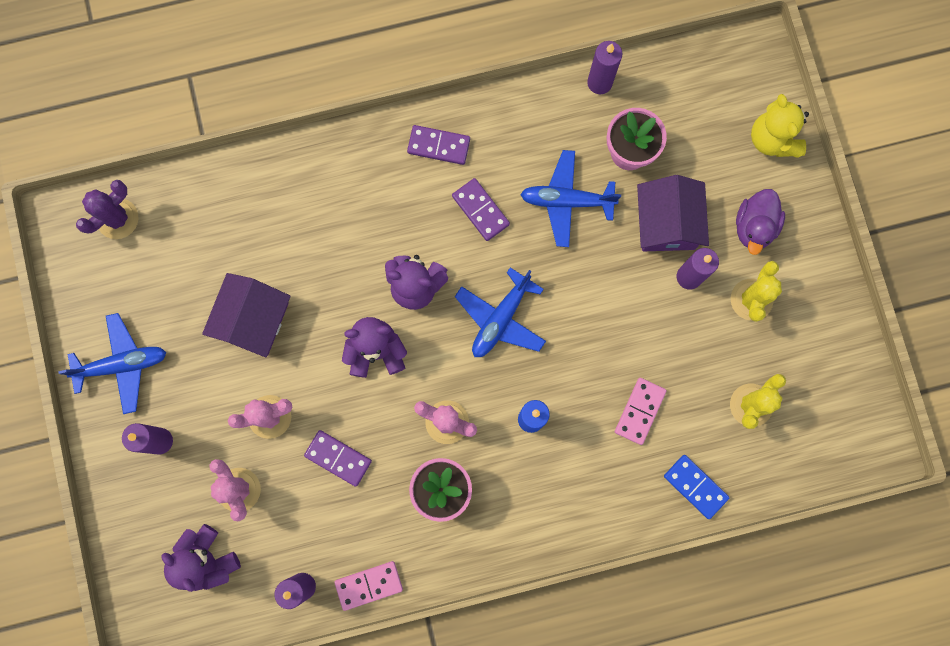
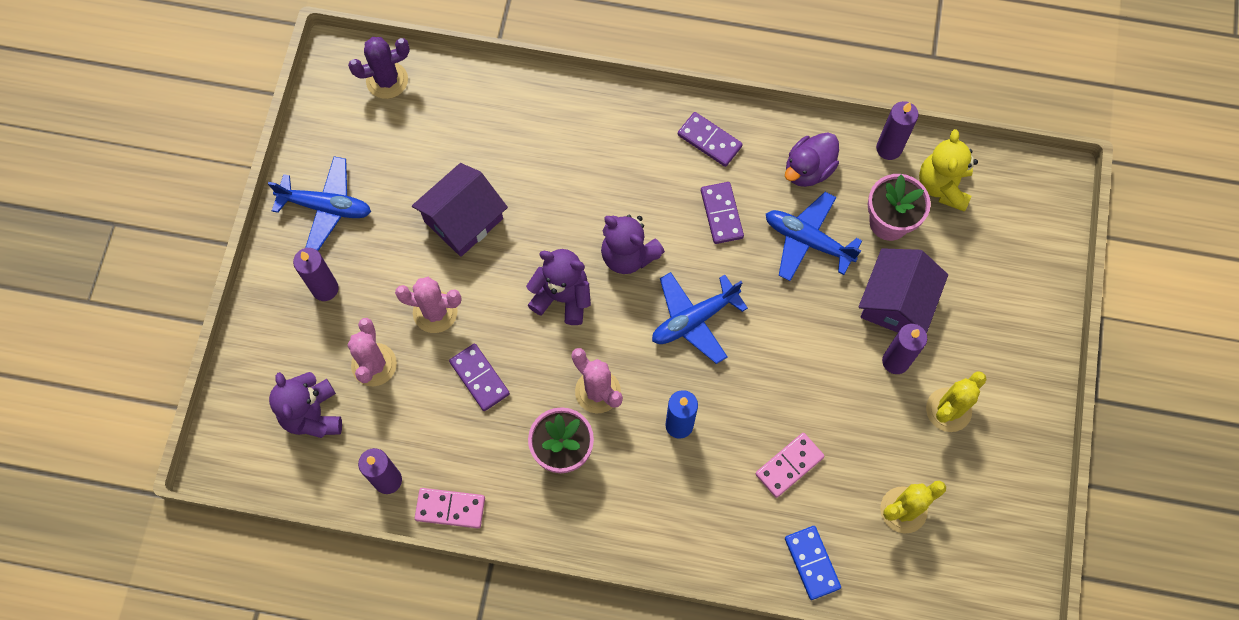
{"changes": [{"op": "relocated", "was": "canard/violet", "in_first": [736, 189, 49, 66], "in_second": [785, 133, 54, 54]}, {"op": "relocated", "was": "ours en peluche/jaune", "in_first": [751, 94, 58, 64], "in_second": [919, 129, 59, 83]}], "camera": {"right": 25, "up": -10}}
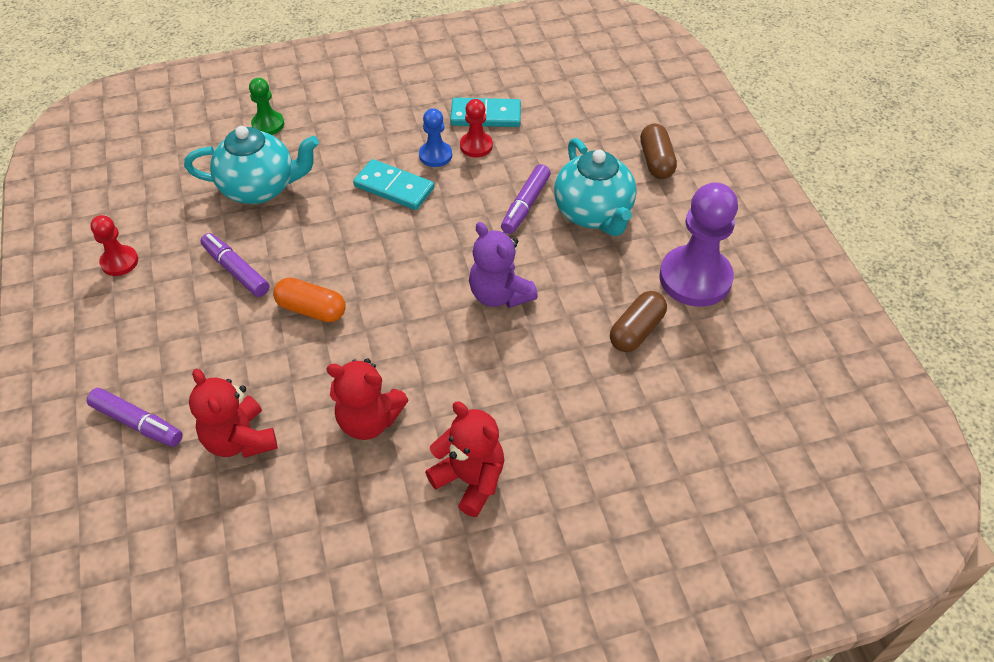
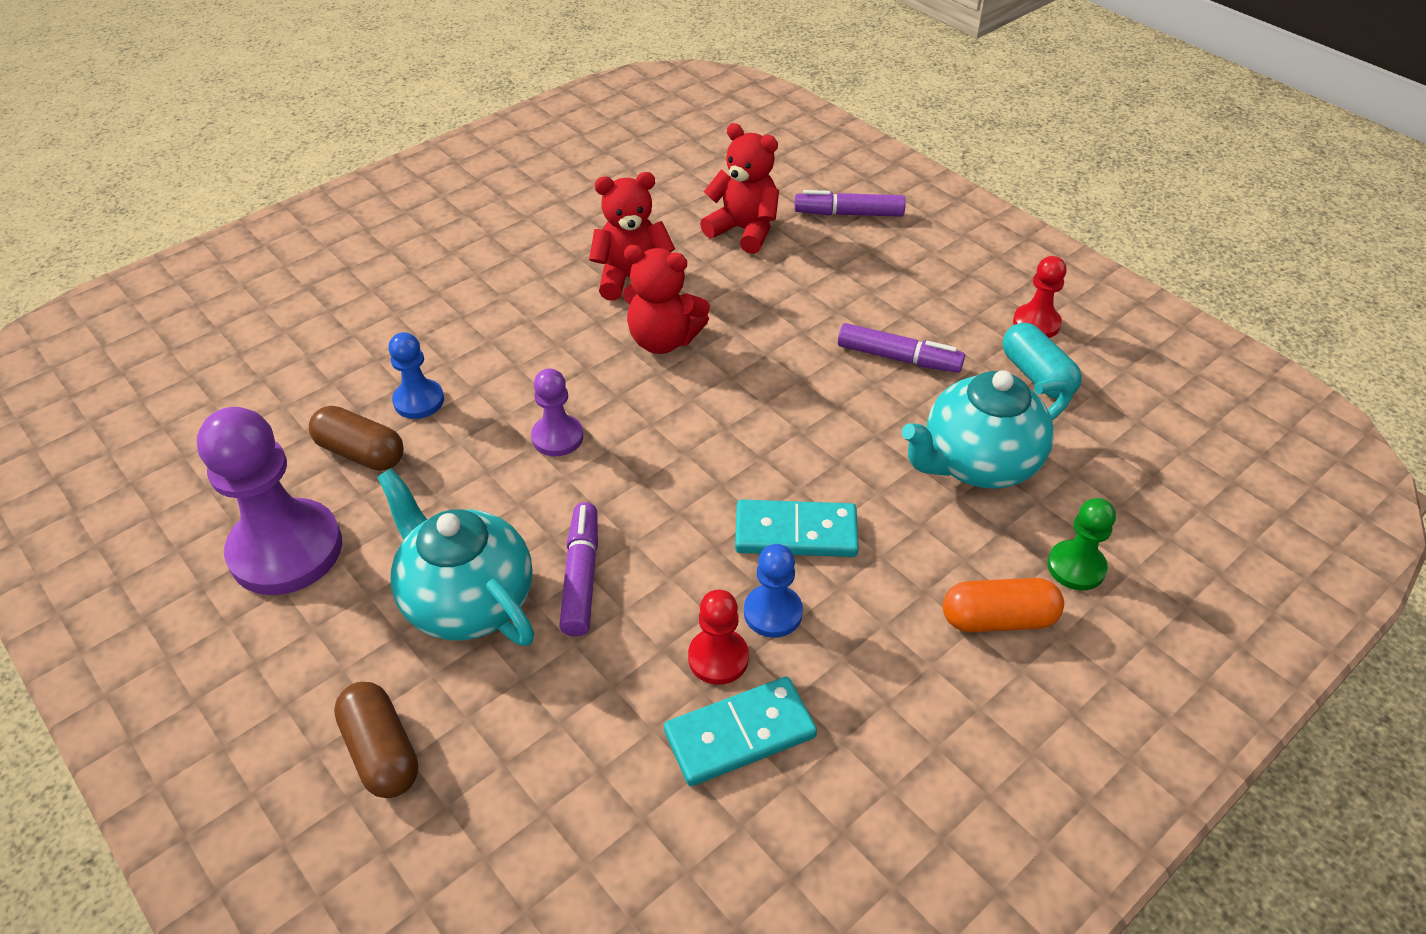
{"changes": [{"op": "relocated", "was": "gélule/orange", "in_first": [273, 278, 72, 44], "in_second": [943, 578, 121, 54]}, {"op": "relocated", "was": "ours en peluche/rouge", "in_first": [425, 402, 79, 115], "in_second": [623, 245, 87, 109]}, {"op": "exchanged", "was": "ours en peluche/violet", "now": "pion/violet", "in_first": [469, 222, 69, 86], "in_second": [531, 368, 52, 88]}, {"op": "spun", "was": "gélule/marron", "in_first": [610, 291, 57, 61], "in_second": [309, 406, 95, 65], "clockwise": -75}, {"op": "appeared", "now": "pion/bleu", "in_second": [388, 332, 56, 87]}, {"op": "appeared", "now": "gélule/turquoise", "in_second": [1002, 323, 80, 76]}], "camera": {"right": 155, "up": -5}}
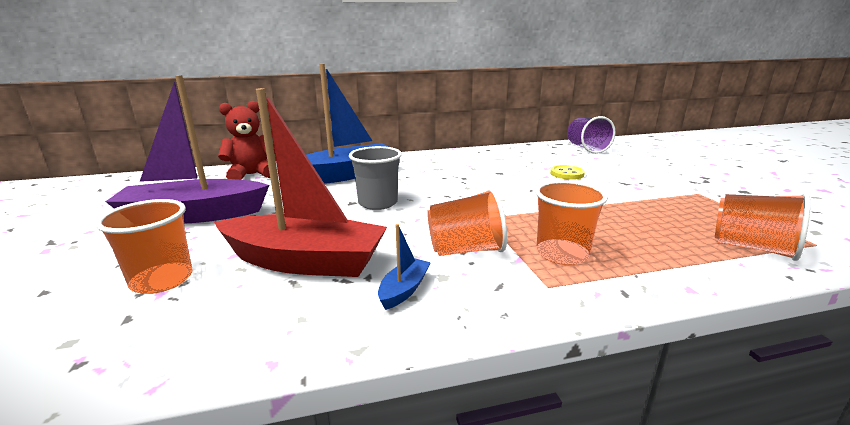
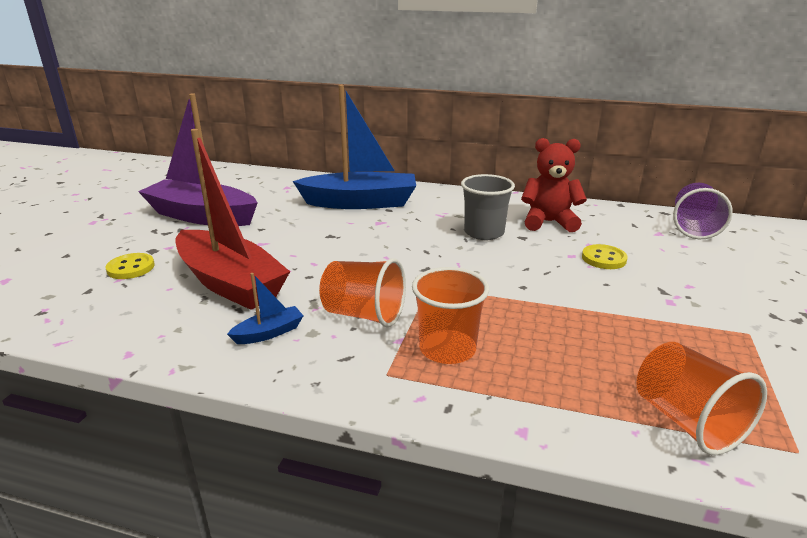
{"changes": [{"op": "exchanged", "was": "gobelet/orange", "now": "bouton/jaune", "in_first": [96, 199, 97, 95], "in_second": [105, 253, 50, 26]}, {"op": "relocated", "was": "ours en peluche/rouge", "in_first": [218, 101, 57, 79], "in_second": [521, 138, 66, 94]}, {"op": "relocated", "was": "gobelet/gris", "in_first": [349, 146, 53, 64], "in_second": [461, 174, 54, 66]}], "camera": {"right": 30, "up": 5}}
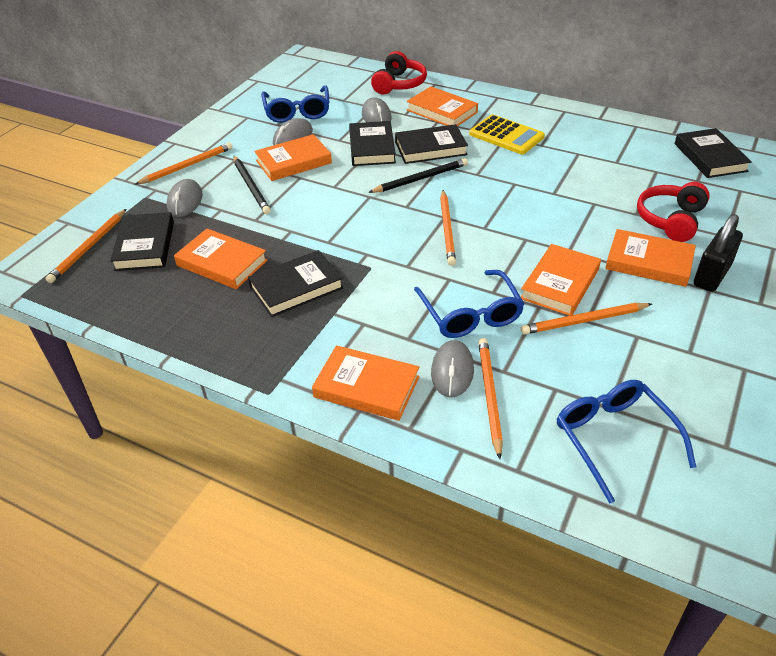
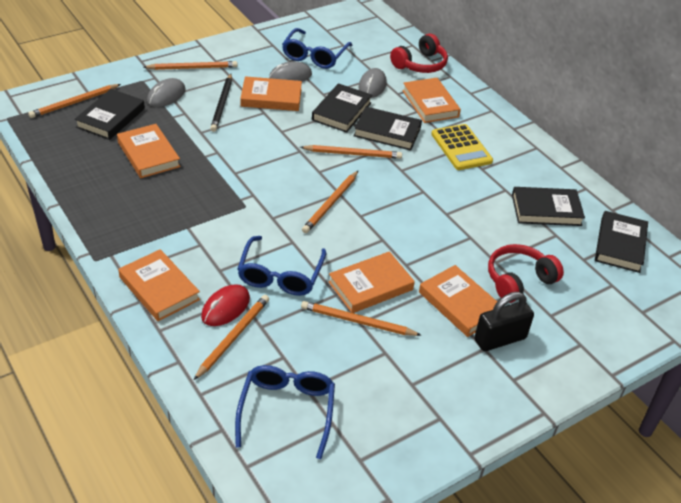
{"changes": [{"op": "relocated", "was": "livre/noir", "in_first": [248, 250, 95, 67], "in_second": [512, 187, 73, 39]}, {"op": "colour", "was": "crayon/noir", "now": "crayon/orange", "in_first": [368, 158, 100, 35], "in_second": [300, 145, 102, 14]}, {"op": "colour", "was": "souris/gris", "now": "souris/rouge", "in_first": [431, 340, 43, 58], "in_second": [201, 284, 49, 42]}], "camera": {"right": 25, "up": 0}}
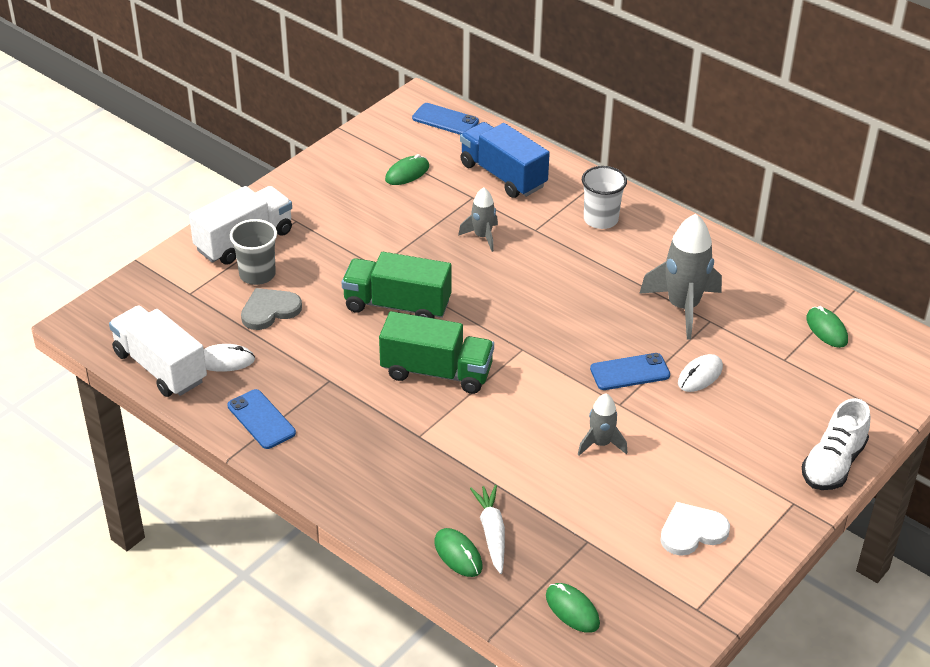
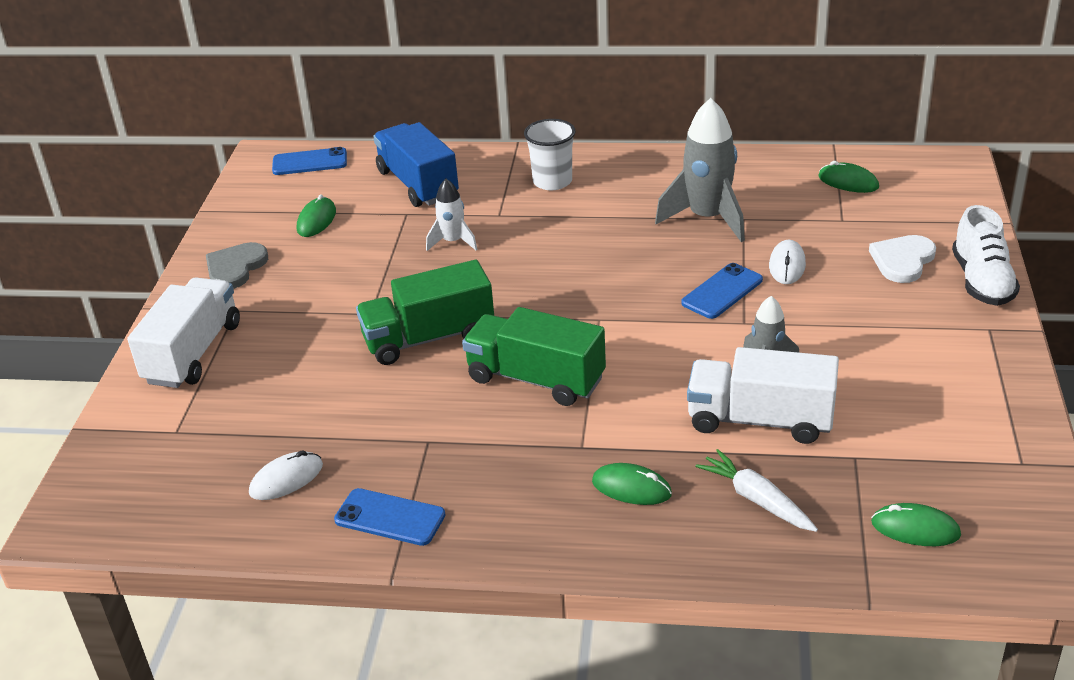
{"changes": [{"op": "relocated", "was": "camion/blanc", "in_first": [109, 305, 98, 92], "in_second": [687, 347, 152, 97]}, {"op": "missing", "was": "gobelet/gris", "in_first": [230, 219, 47, 66]}, {"op": "relocated", "was": "cœur/gris", "in_first": [241, 288, 61, 42], "in_second": [206, 242, 62, 47]}, {"op": "spun", "was": "camion/vert", "in_first": [379, 311, 115, 83], "in_second": [462, 307, 144, 99], "clockwise": -135}, {"op": "relocated", "was": "souris/vert", "in_first": [434, 528, 48, 49], "in_second": [592, 463, 80, 42]}, {"op": "colour", "was": "fusée/gris", "now": "fusée/blanc", "in_first": [458, 187, 40, 65], "in_second": [426, 179, 51, 72]}, {"op": "spun", "was": "camion/bleu", "in_first": [460, 122, 90, 76], "in_second": [373, 122, 86, 85], "clockwise": 45}, {"op": "relocated", "was": "cœur/blanc", "in_first": [660, 502, 70, 54], "in_second": [869, 235, 67, 48]}], "camera": {"right": -30, "up": -5}}
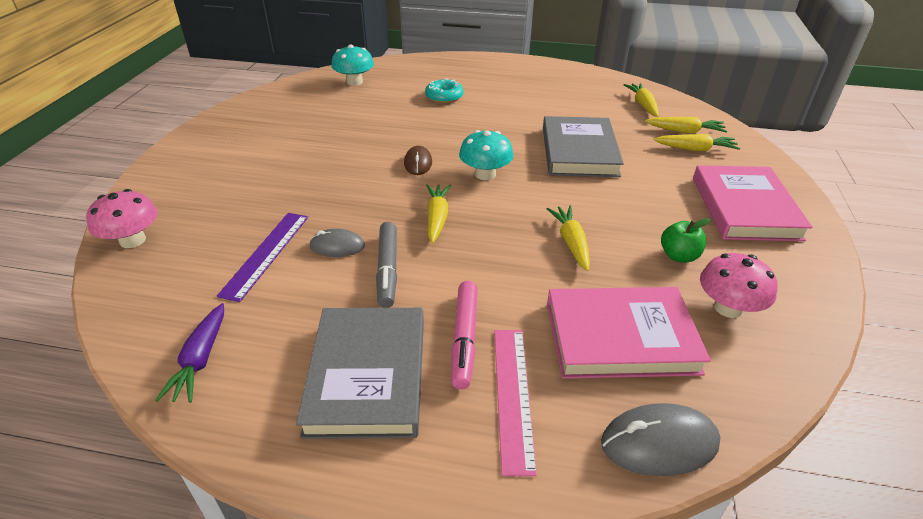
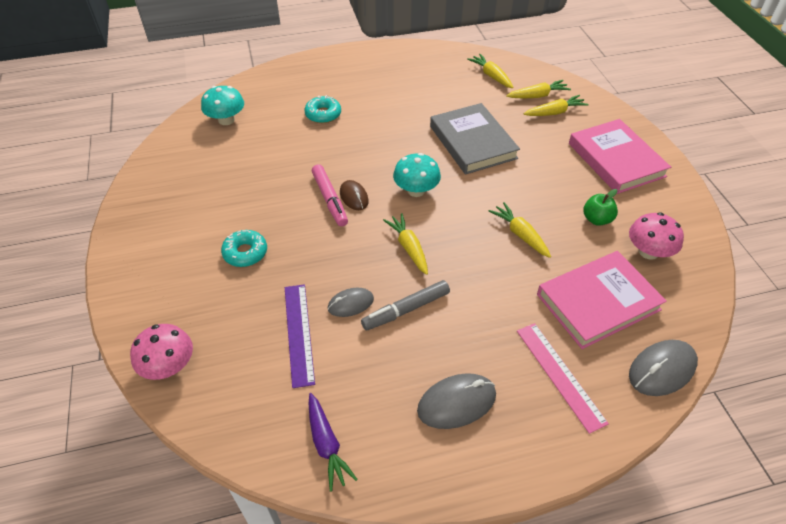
{"changes": [{"op": "exchanged", "was": "livre/gris", "now": "souris/gris", "in_first": [296, 308, 128, 131], "in_second": [417, 373, 79, 56]}, {"op": "spun", "was": "feutre/gris", "in_first": [376, 222, 21, 86], "in_second": [361, 280, 89, 50], "clockwise": 90}, {"op": "relocated", "was": "feutre/rose", "in_first": [452, 281, 26, 108], "in_second": [312, 164, 36, 62]}, {"op": "appeared", "now": "beignet/turquoise", "in_second": [221, 230, 46, 37]}], "camera": {"right": -25, "up": 10}}
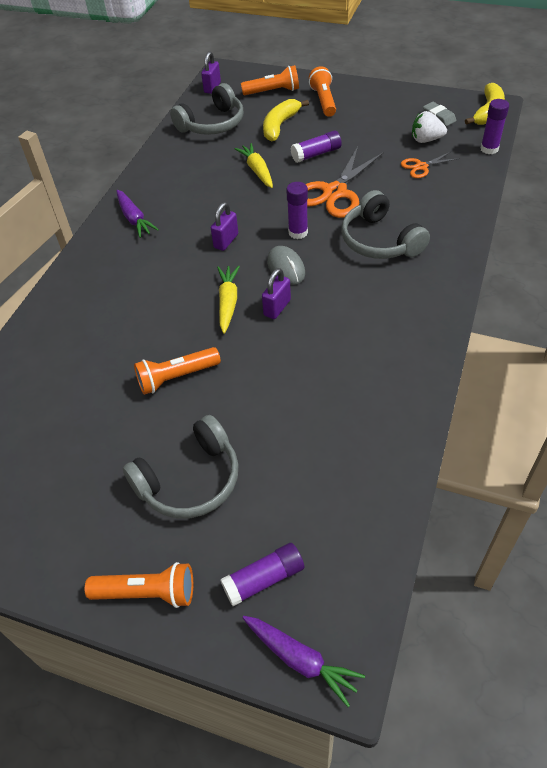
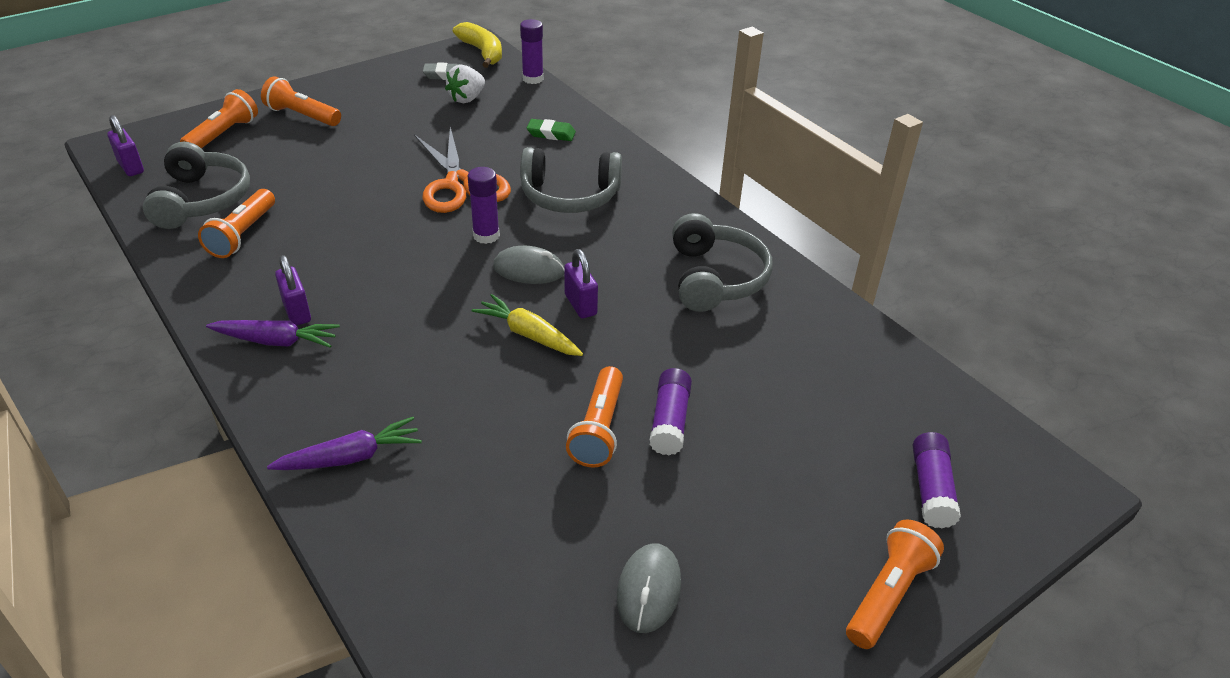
{"changes": [{"op": "relocated", "was": "casque audio/gris", "in_first": [123, 415, 116, 103], "in_second": [672, 213, 101, 99]}, {"op": "relocated", "was": "cadenas/violet", "in_first": [211, 202, 27, 49], "in_second": [275, 255, 36, 71]}, {"op": "missing", "was": "carotte/jaune", "in_first": [234, 143, 39, 45]}, {"op": "relocated", "was": "carotte/violet", "in_first": [242, 616, 123, 91], "in_second": [267, 417, 155, 53]}, {"op": "missing", "was": "banane/jaune", "in_first": [263, 99, 46, 42]}, {"op": "relocated", "was": "bâton de colle/violet", "in_first": [291, 131, 51, 32], "in_second": [649, 368, 43, 88]}, {"op": "missing", "was": "ciseaux/orange", "in_first": [401, 152, 59, 26]}, {"op": "appeared", "now": "lampe de poche/orange", "in_second": [198, 189, 77, 69]}, {"op": "appeared", "now": "gomme/vert", "in_second": [527, 119, 49, 22]}, {"op": "appeared", "now": "souris/gris", "in_second": [617, 543, 64, 90]}], "camera": {"right": -60, "up": -10}}
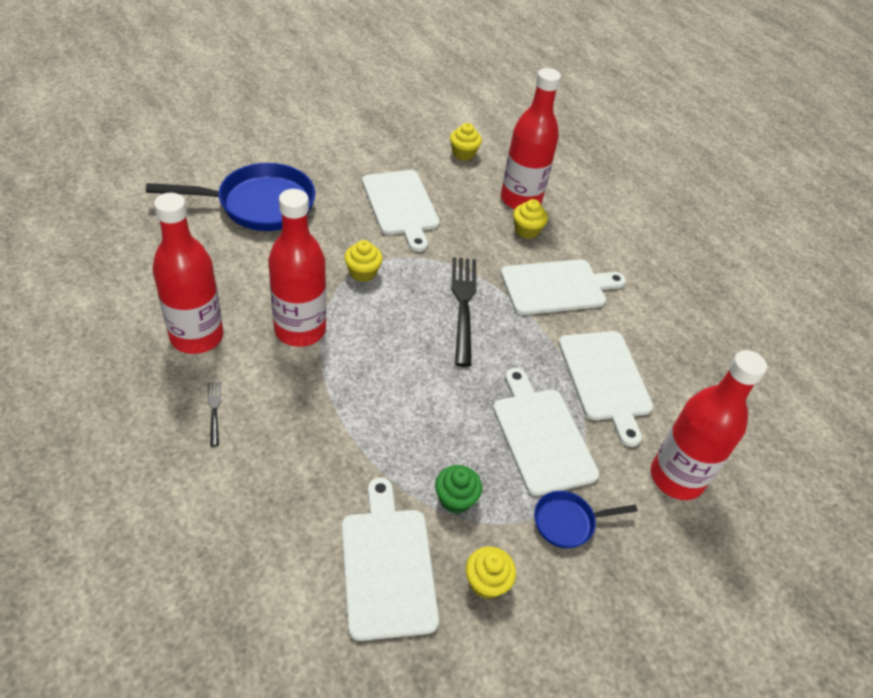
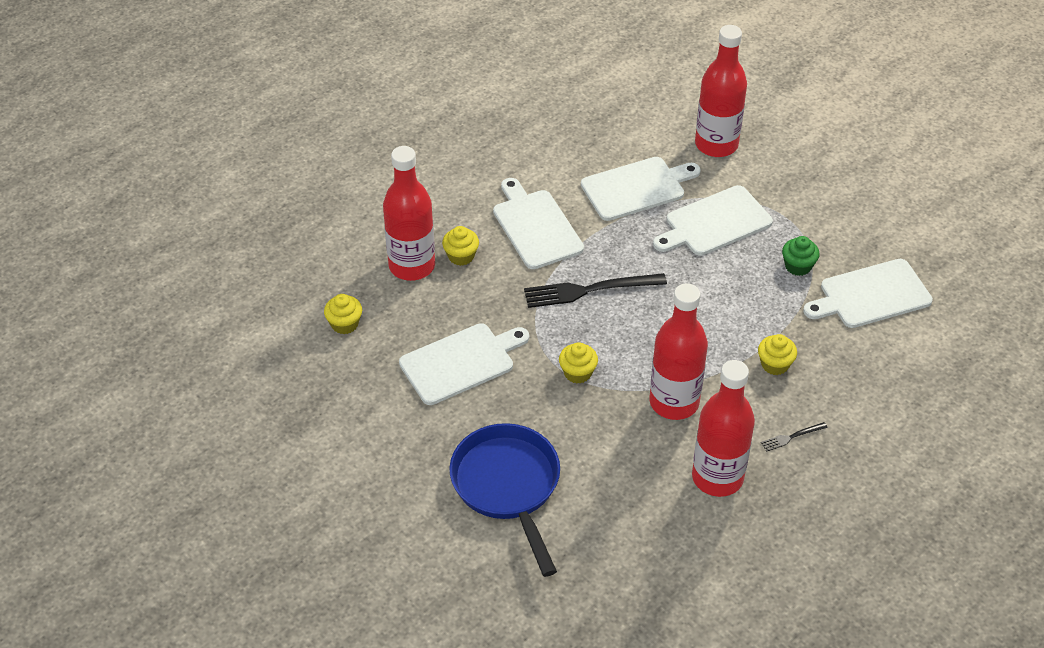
{"changes": [{"op": "relocated", "was": "muffin/jaune", "in_first": [466, 547, 50, 52], "in_second": [758, 334, 39, 41]}, {"op": "missing", "was": "poêle/bleu", "in_first": [534, 491, 104, 57]}], "camera": {"right": -95, "up": 0}}
